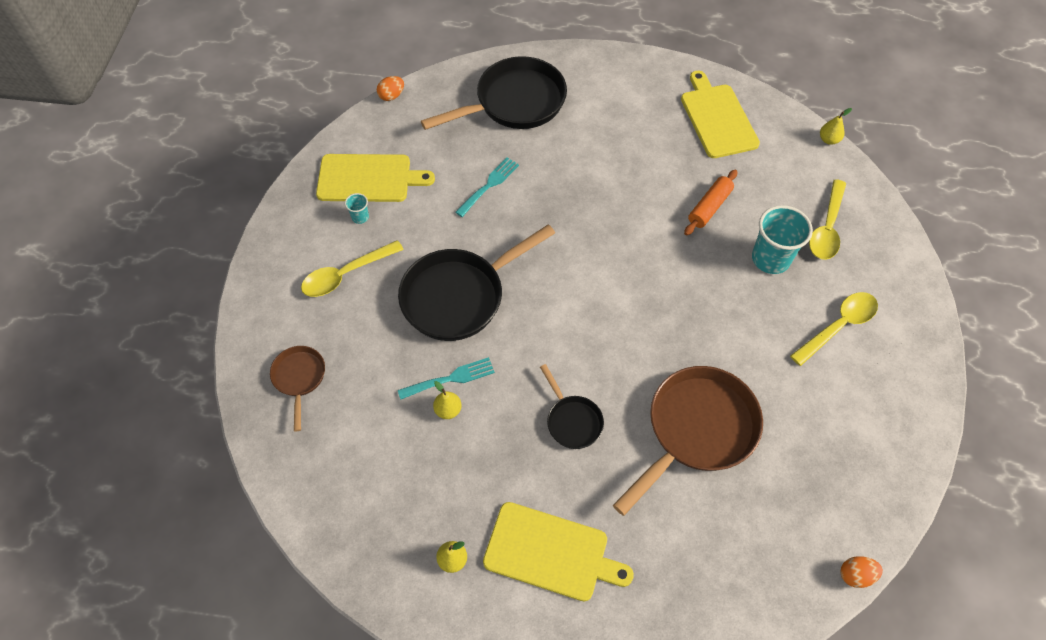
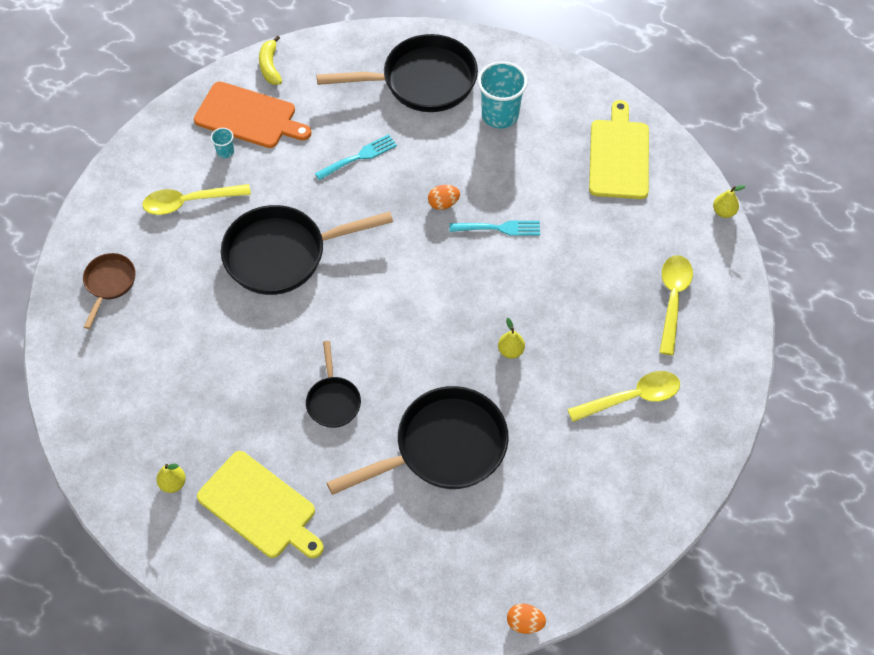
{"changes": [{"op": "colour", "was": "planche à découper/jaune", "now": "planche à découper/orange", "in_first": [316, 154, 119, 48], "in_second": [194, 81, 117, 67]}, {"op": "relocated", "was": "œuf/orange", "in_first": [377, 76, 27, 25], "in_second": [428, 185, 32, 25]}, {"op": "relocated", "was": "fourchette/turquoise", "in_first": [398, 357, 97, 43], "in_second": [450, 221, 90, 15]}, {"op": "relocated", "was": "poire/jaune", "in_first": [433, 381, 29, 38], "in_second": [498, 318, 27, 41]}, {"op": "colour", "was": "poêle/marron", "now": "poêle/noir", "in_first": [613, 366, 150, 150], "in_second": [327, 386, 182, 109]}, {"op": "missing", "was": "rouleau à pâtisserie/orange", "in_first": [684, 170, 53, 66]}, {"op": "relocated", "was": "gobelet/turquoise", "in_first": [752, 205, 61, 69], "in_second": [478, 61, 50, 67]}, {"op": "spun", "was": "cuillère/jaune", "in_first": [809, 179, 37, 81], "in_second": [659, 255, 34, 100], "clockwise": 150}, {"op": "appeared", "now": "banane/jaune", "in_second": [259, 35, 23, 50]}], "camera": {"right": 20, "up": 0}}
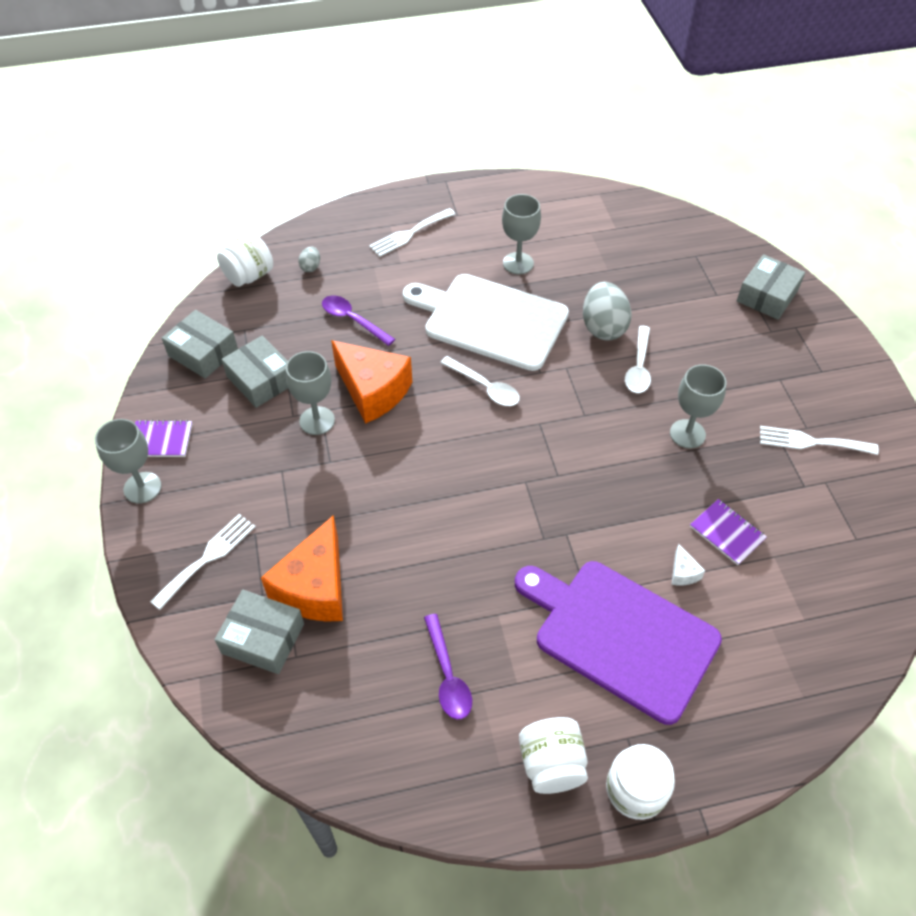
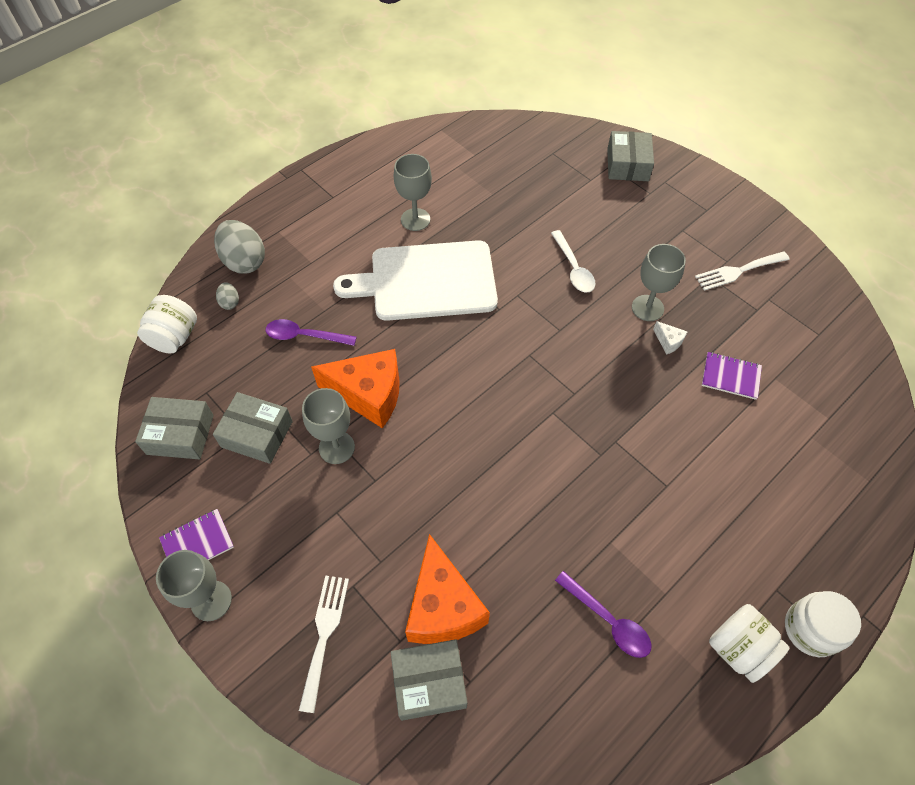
{"changes": [{"op": "missing", "was": "fourchette/blanc", "in_first": [369, 208, 86, 49]}, {"op": "missing", "was": "cuillère/blanc", "in_first": [440, 356, 80, 50]}, {"op": "missing", "was": "planche à découper/violet", "in_first": [515, 561, 207, 164]}, {"op": "relocated", "was": "œuf/gris", "in_first": [583, 282, 49, 59], "in_second": [214, 220, 51, 54]}, {"op": "relocated", "was": "fromage/blanc", "in_first": [671, 544, 34, 42], "in_second": [653, 321, 34, 34]}], "camera": {"right": -30, "up": 5}}
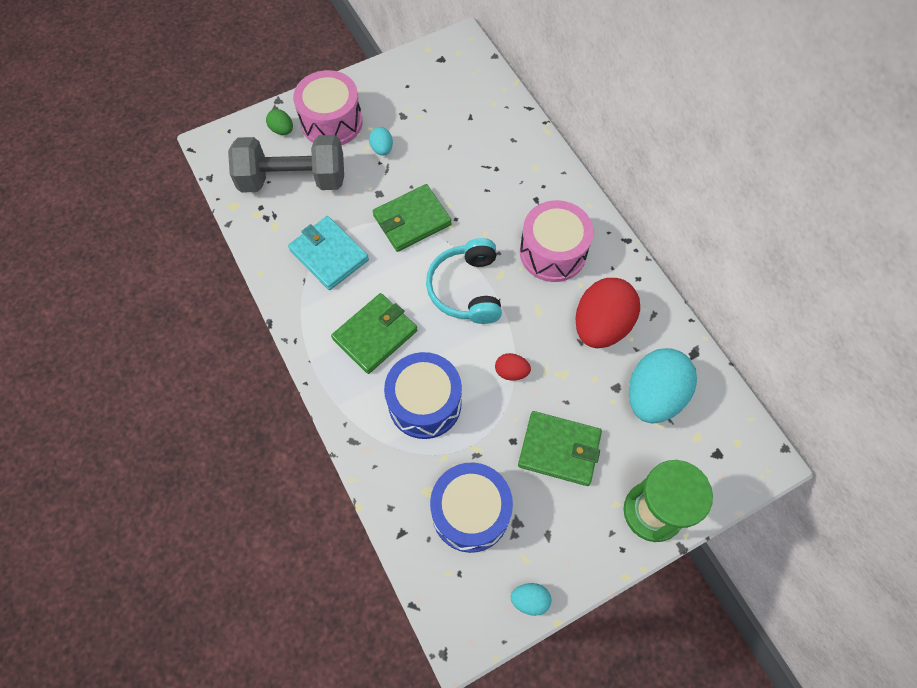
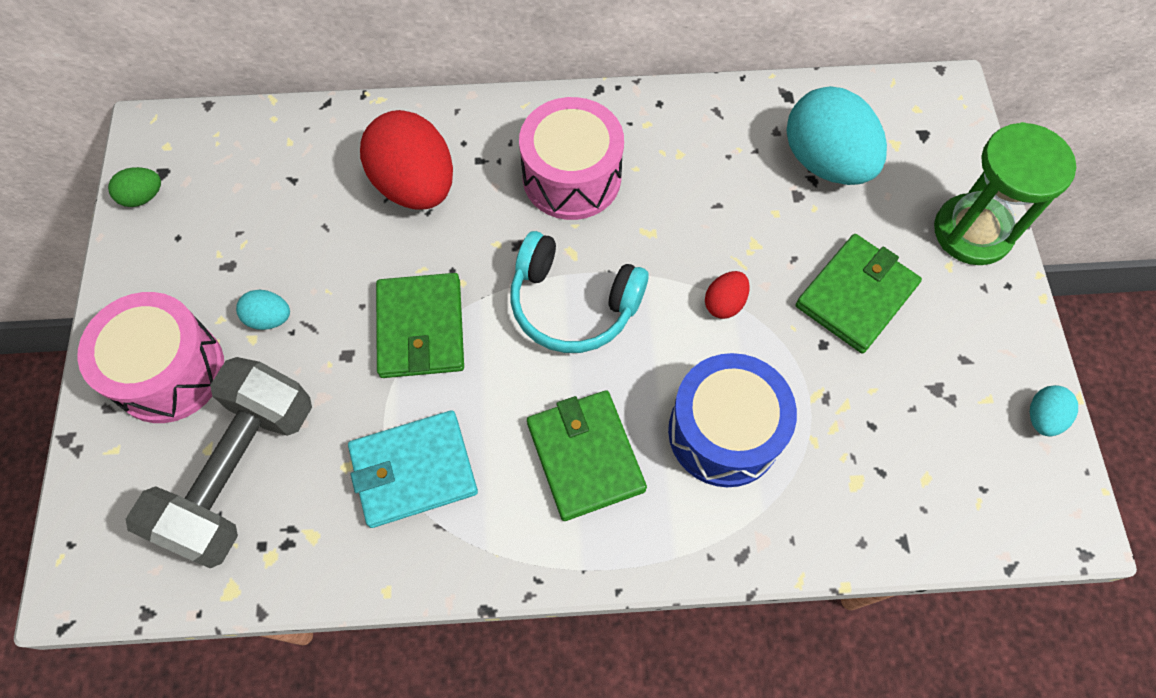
{"changes": [{"op": "relocated", "was": "œuf/vert", "in_first": [266, 109, 27, 26], "in_second": [108, 167, 53, 40]}, {"op": "missing", "was": "tambour/bleu", "in_first": [430, 463, 83, 90]}, {"op": "relocated", "was": "œuf/rouge", "in_first": [575, 278, 65, 70], "in_second": [360, 110, 93, 100]}], "camera": {"right": -65, "up": 0}}
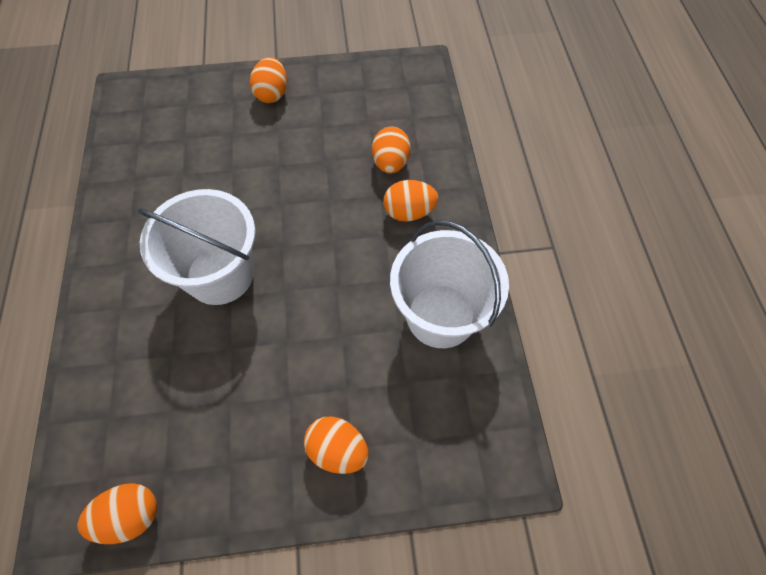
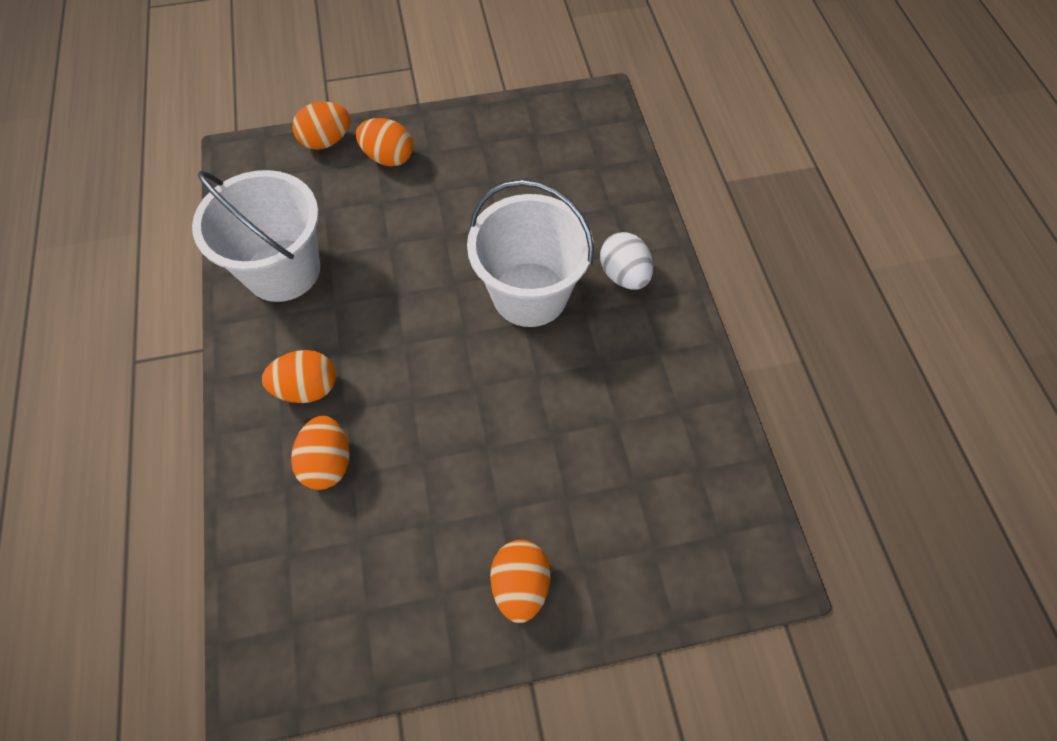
{"changes": [{"op": "relocated", "was": "œuf/orange", "in_first": [77, 483, 80, 61], "in_second": [292, 102, 59, 48]}, {"op": "appeared", "now": "œuf/blanc", "in_second": [600, 232, 53, 58]}], "camera": {"right": 175, "up": 0}}
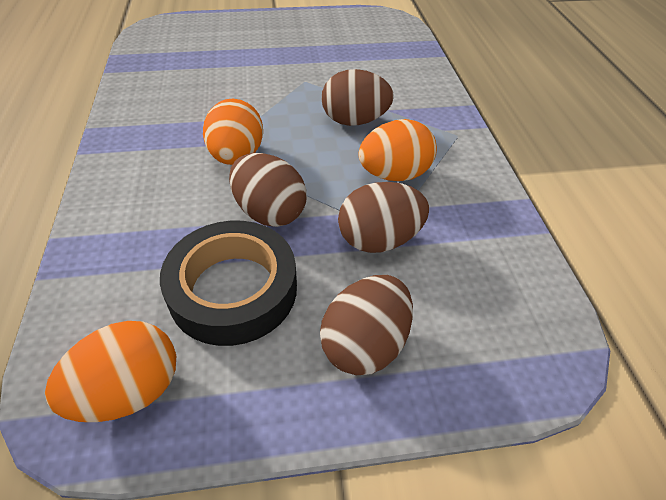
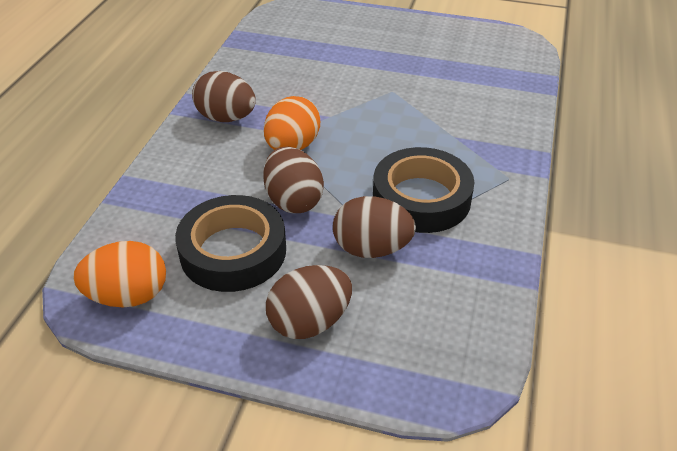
{"changes": [{"op": "relocated", "was": "œuf/marron", "in_first": [322, 69, 72, 57], "in_second": [192, 71, 64, 51]}, {"op": "exchanged", "was": "œuf/orange", "now": "ruban adhésif/noir", "in_first": [358, 119, 79, 62], "in_second": [373, 147, 102, 86]}], "camera": {"right": 25, "up": -5}}
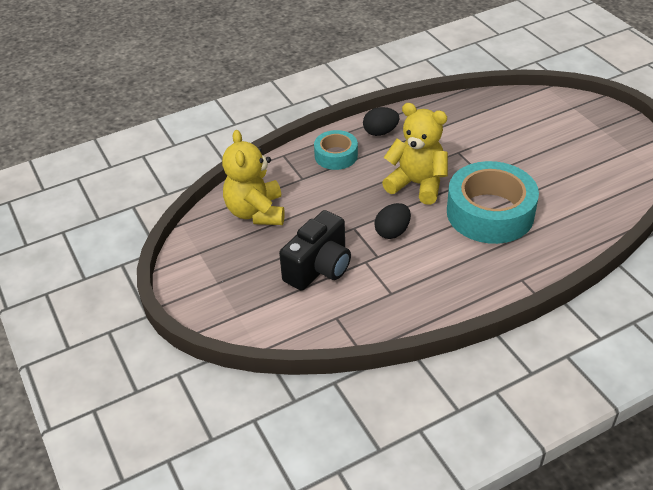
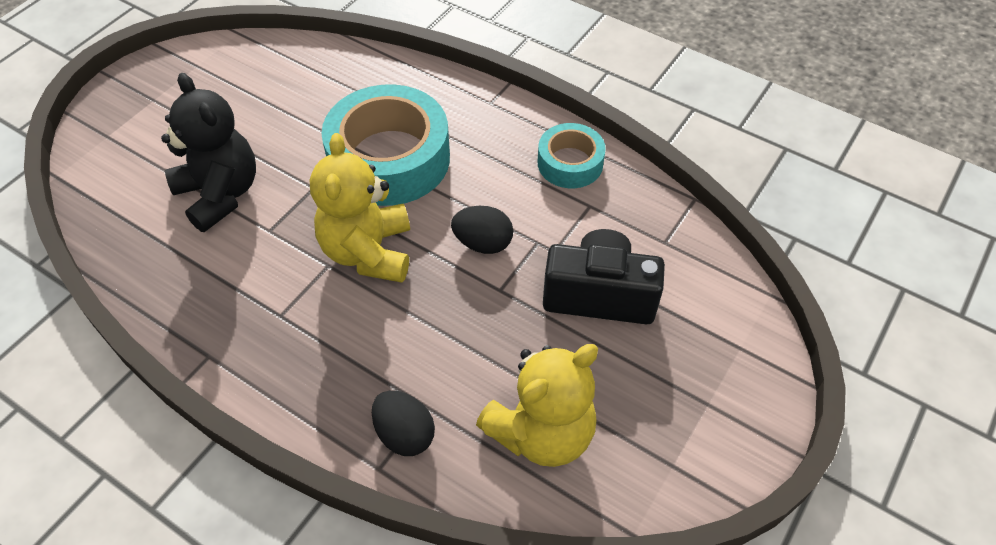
{"changes": [{"op": "relocated", "was": "ruban adhésif/turquoise", "in_first": [314, 130, 44, 40], "in_second": [538, 123, 68, 65]}, {"op": "relocated", "was": "œuf/noir", "in_first": [363, 107, 37, 29], "in_second": [372, 391, 63, 65]}, {"op": "appeared", "now": "ours en peluche/noir", "in_second": [161, 73, 95, 159]}], "camera": {"right": -120, "up": 10}}
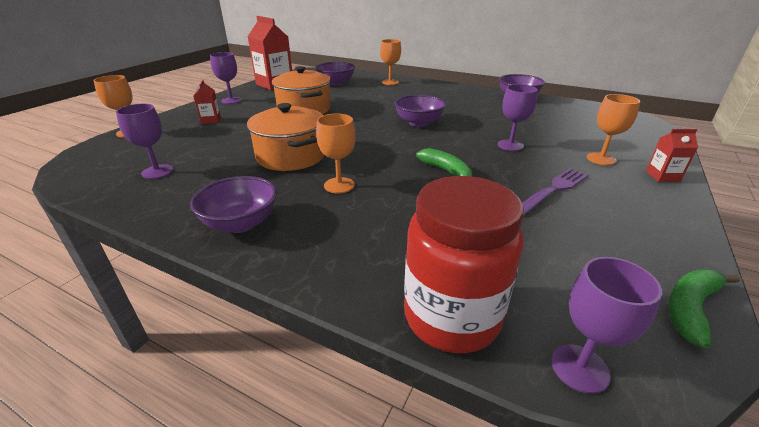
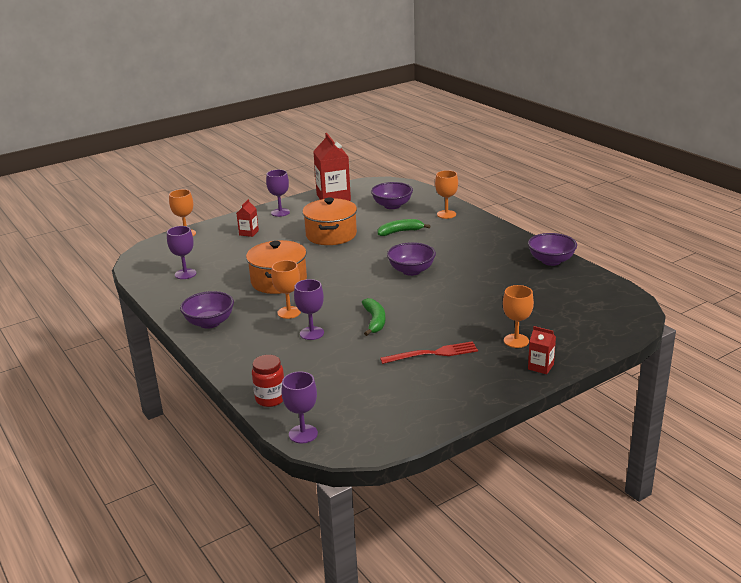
{"changes": [{"op": "size", "was": "bocal/rouge", "in_first": [404, 176, 120, 177], "in_second": [252, 355, 32, 52], "ratio": 0.56}, {"op": "relocated", "was": "verre à pied/violet", "in_first": [498, 84, 40, 67], "in_second": [294, 279, 30, 61]}, {"op": "colour", "was": "fourchette/violet", "now": "fourchette/rouge", "in_first": [522, 168, 66, 47], "in_second": [380, 341, 98, 23]}, {"op": "relocated", "was": "banane/vert", "in_first": [668, 269, 72, 79], "in_second": [378, 219, 52, 17]}], "camera": {"right": 30, "up": -5}}
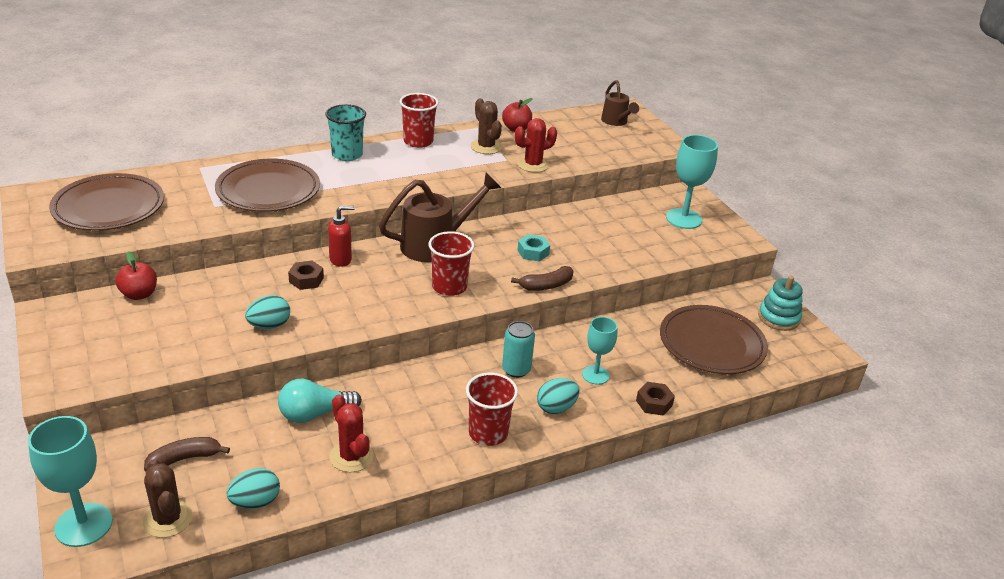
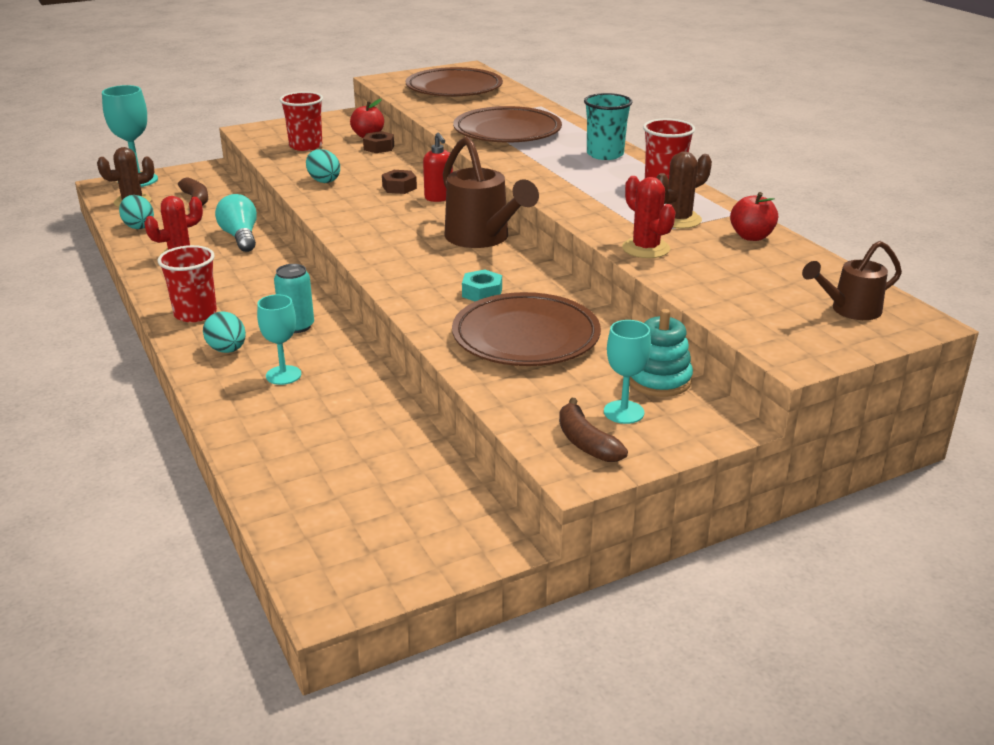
{"changes": [{"op": "relocated", "was": "gobelet/rouge", "in_first": [429, 231, 45, 65], "in_second": [280, 91, 43, 60]}, {"op": "relocated", "was": "banane/marron", "in_first": [511, 266, 62, 25], "in_second": [559, 398, 69, 64]}, {"op": "relocated", "was": "écrou/marron", "in_first": [636, 382, 39, 33], "in_second": [363, 131, 31, 22]}, {"op": "relocated", "was": "assiette/marron", "in_first": [660, 305, 108, 69], "in_second": [452, 292, 149, 74]}, {"op": "size", "was": "verre à pied/turquoise", "in_first": [666, 135, 52, 94], "in_second": [604, 320, 47, 104], "ratio": 0.64}, {"op": "relocated", "was": "jouet à empiler/turquoise", "in_first": [758, 276, 45, 55], "in_second": [629, 309, 64, 88]}], "camera": {"right": 90, "up": -5}}
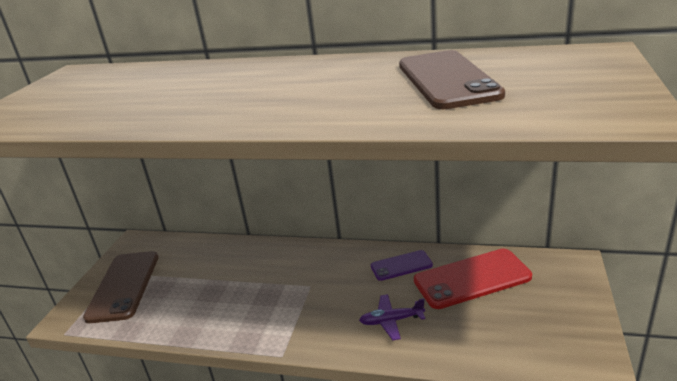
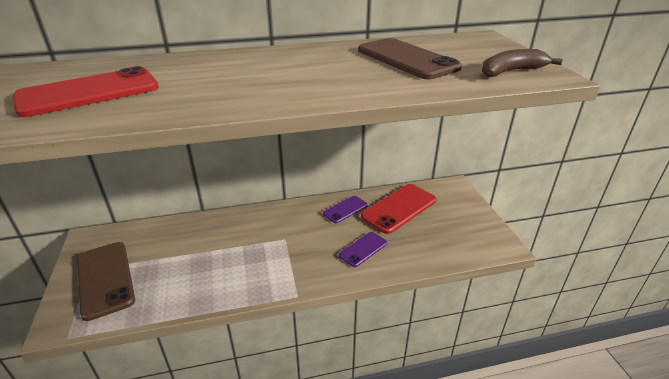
{"changes": [{"op": "exchanged", "was": "avion/violet", "now": "téléphone/violet", "in_first": [359, 294, 66, 46], "in_second": [339, 232, 48, 35]}, {"op": "appeared", "now": "téléphone/rouge", "in_second": [13, 66, 146, 51]}, {"op": "appeared", "now": "banane/marron", "in_second": [482, 49, 81, 28]}], "camera": {"right": -30, "up": 5}}
